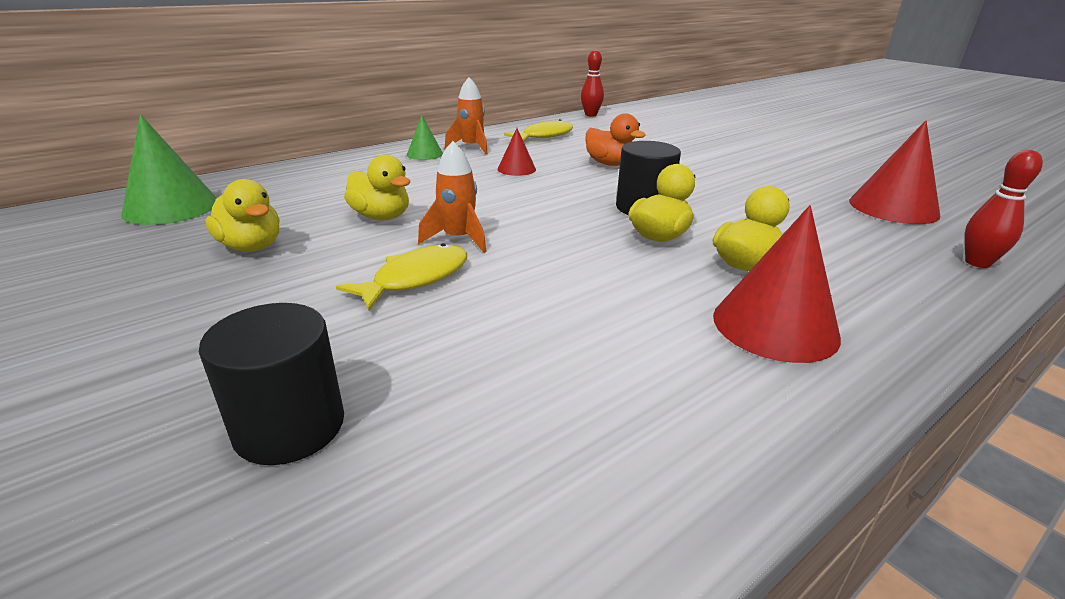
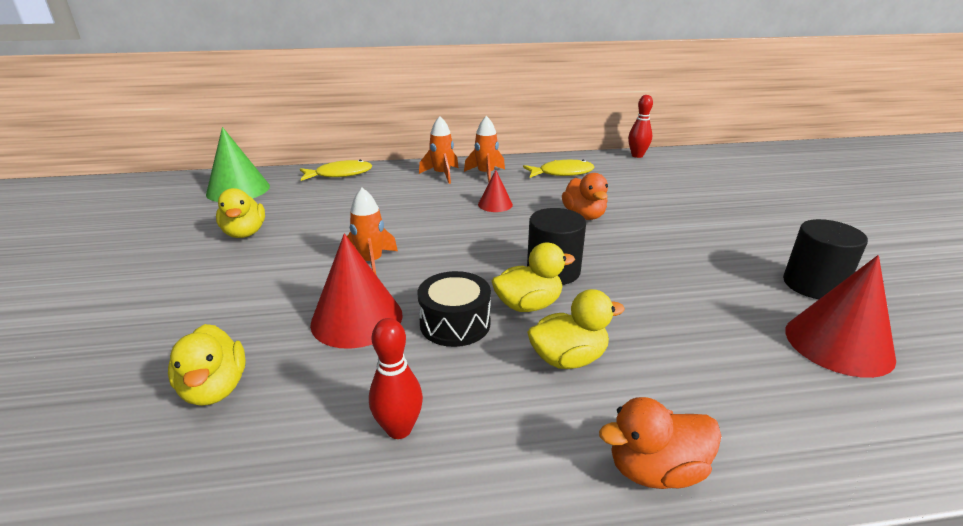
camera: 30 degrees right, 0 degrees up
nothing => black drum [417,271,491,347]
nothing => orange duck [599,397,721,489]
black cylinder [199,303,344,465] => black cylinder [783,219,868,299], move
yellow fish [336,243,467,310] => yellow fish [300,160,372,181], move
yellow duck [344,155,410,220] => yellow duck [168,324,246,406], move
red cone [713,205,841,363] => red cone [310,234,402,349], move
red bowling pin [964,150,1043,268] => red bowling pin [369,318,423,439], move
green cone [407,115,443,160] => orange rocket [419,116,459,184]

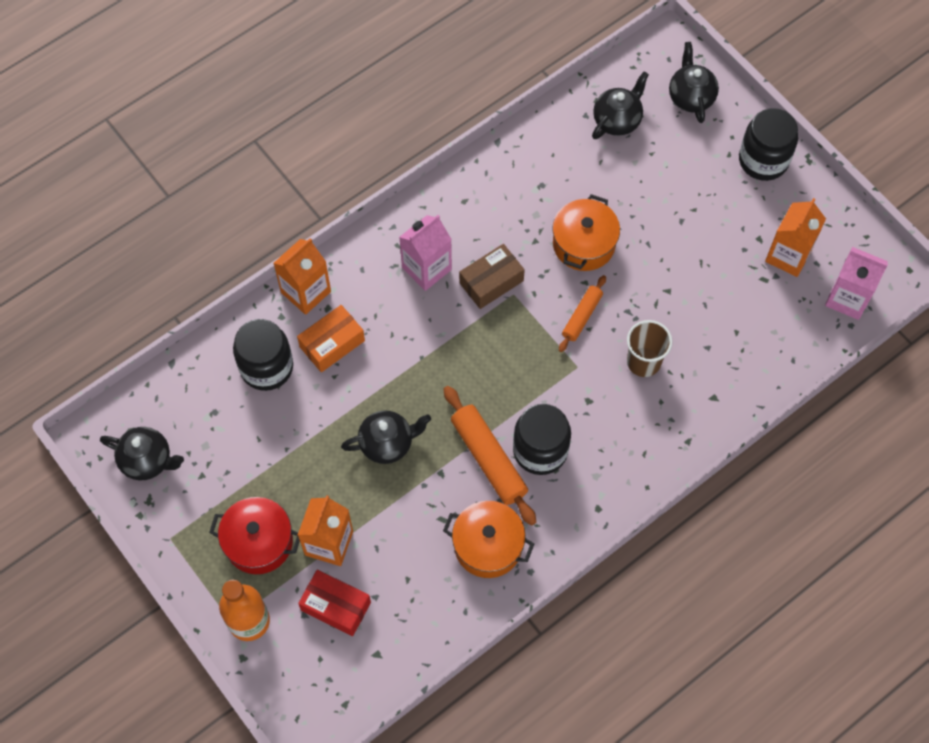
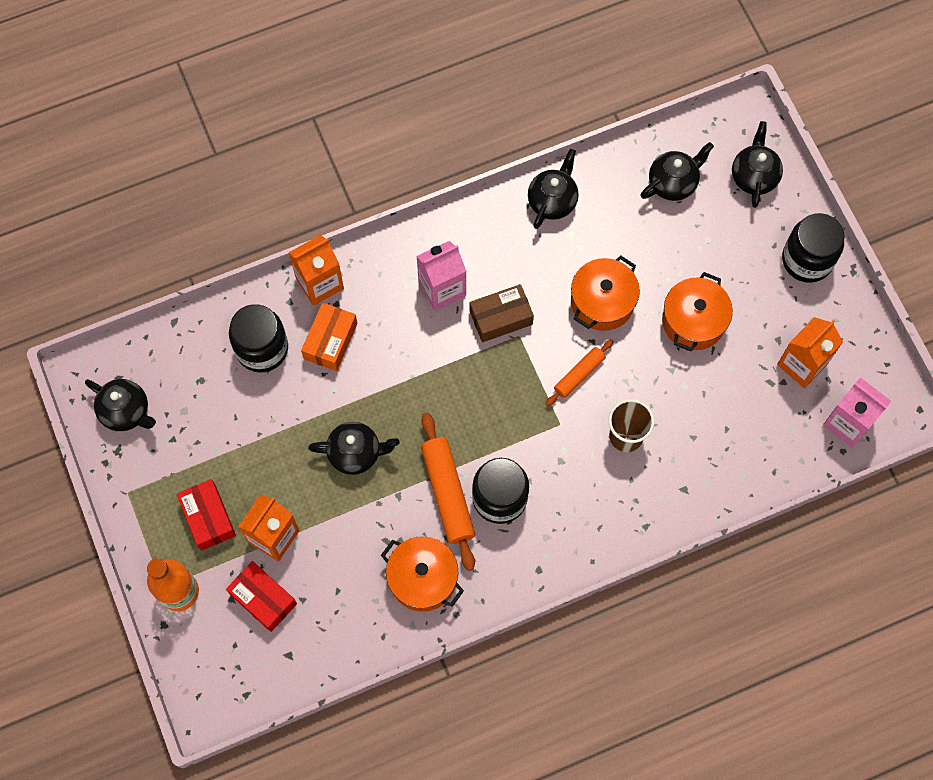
camera: 15 degrees right, 5 degrees up
nothing => black teapot [528,149,579,229]
nothing => orange pot [662,272,733,351]
red pot [209,497,300,574] => red box [177,479,236,551]
orange box [297,305,365,372] => orange box [301,302,357,371], 45 degrees counterclockwise

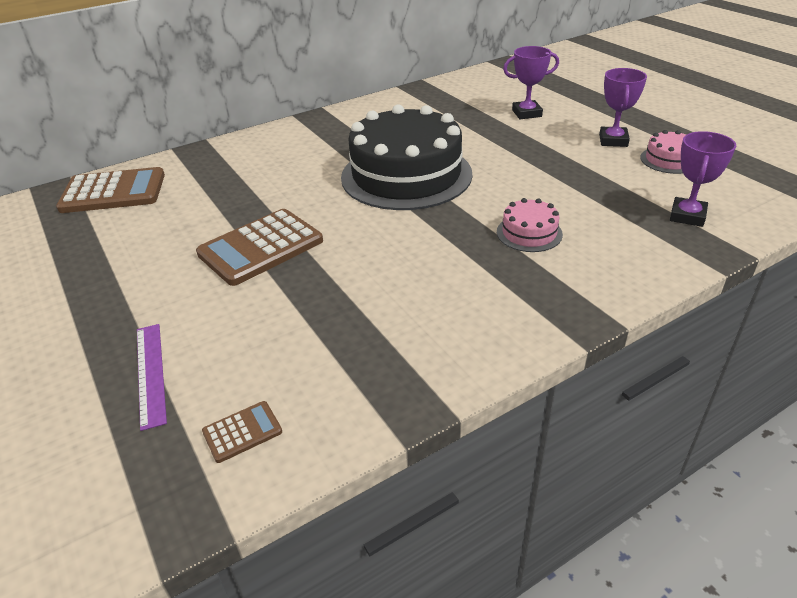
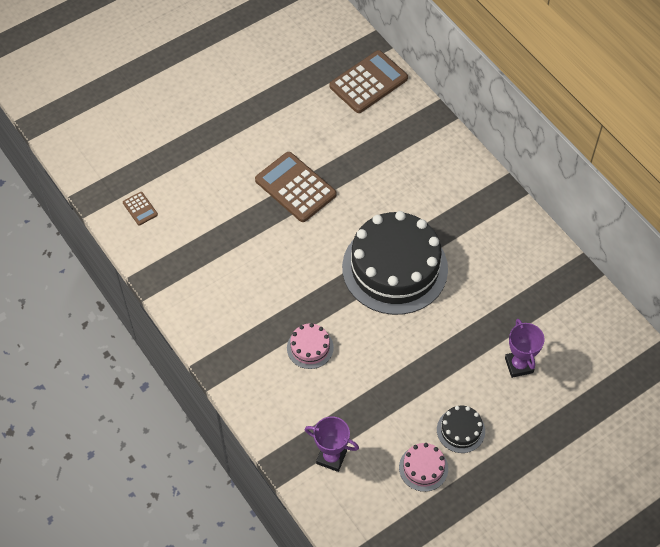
camera: 85 degrees right, 20 degrees up
purple ruler [137,324,167,431] => nothing
purple trophy [599,68,647,147] => black cake [437,406,485,453]
brown calculator [56,167,165,213] => brown calculator [329,50,408,113], 120 degrees counterclockwise

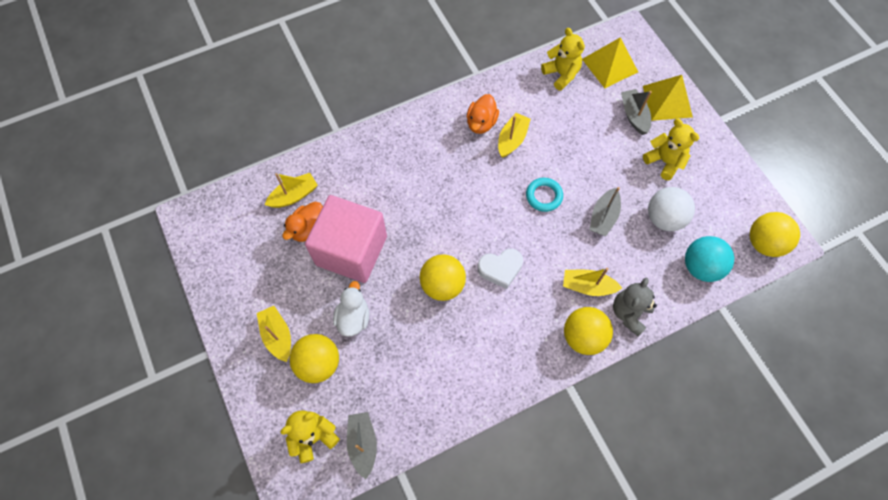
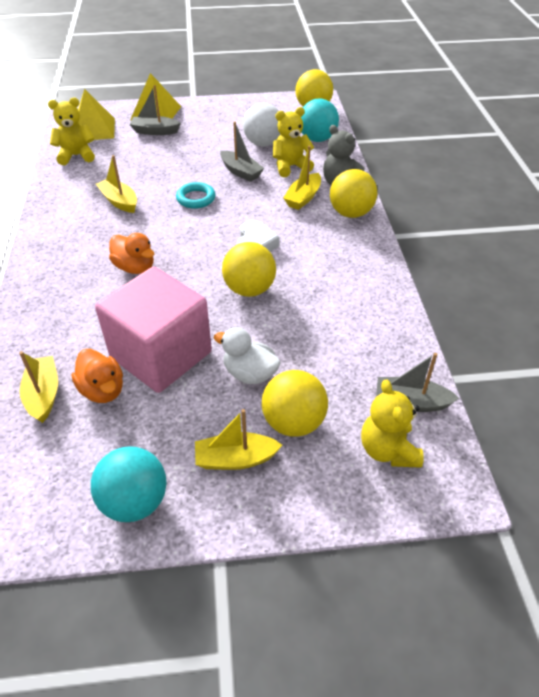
camera: 70 degrees left, 20 degrees down
nothing => turquoise ball [91,446,167,522]
orange duck [467,94,499,134] => orange duck [109,233,154,274], move
yellow teddy bear [643,119,699,180] => yellow teddy bear [273,107,314,177], move

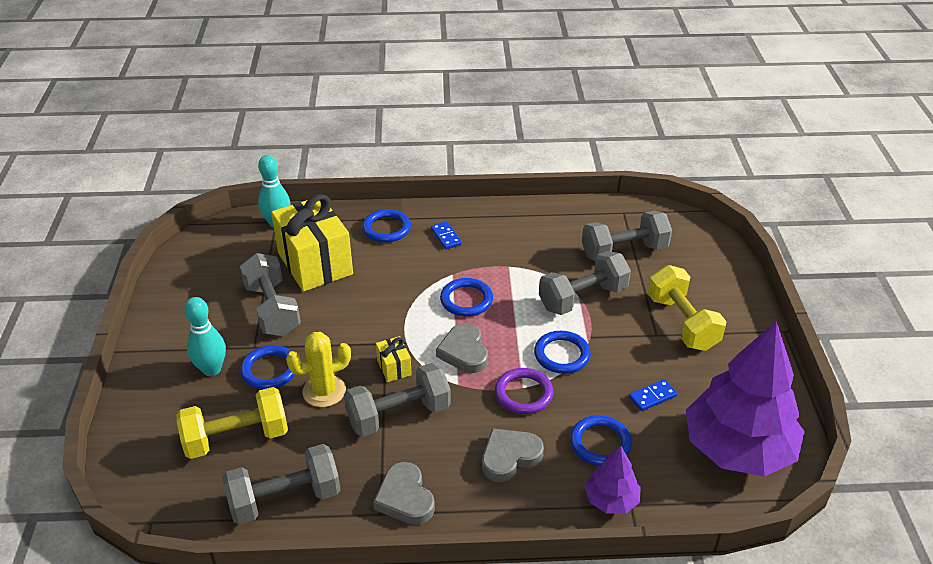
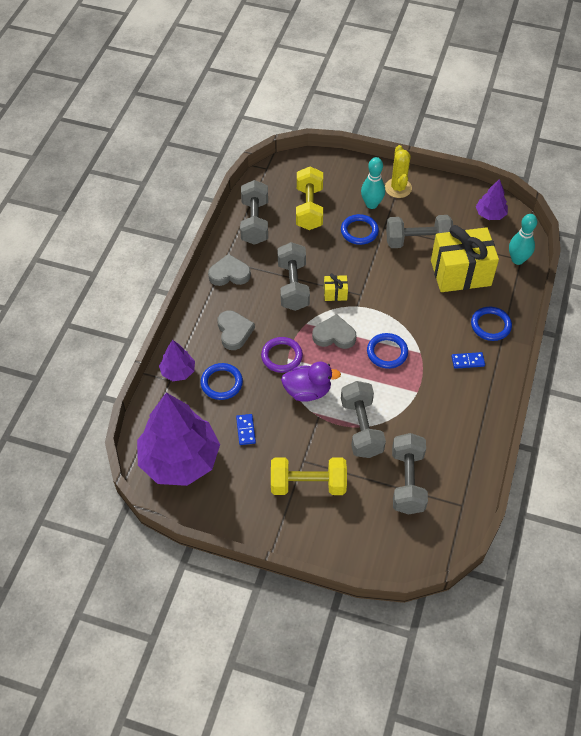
camera: 110 degrees right, 15 degrees up
nothing => purple tree [476,179,508,220]
yellow cactus [286,332,351,407] => yellow cactus [385,145,412,198], move
blue ring [534,331,591,374] => purple duck [281,362,341,402]

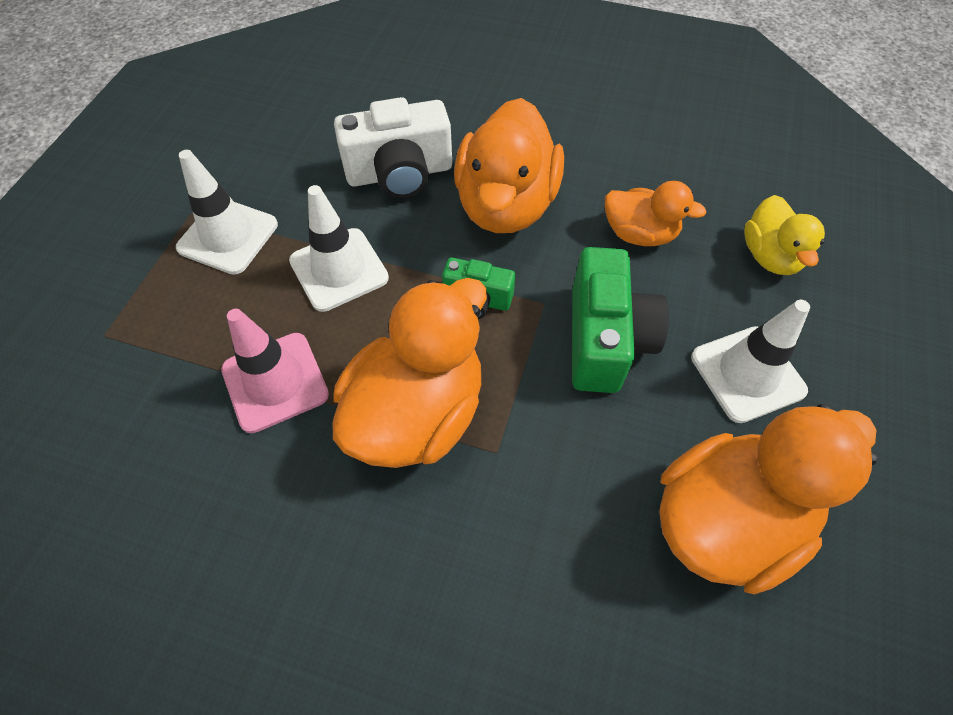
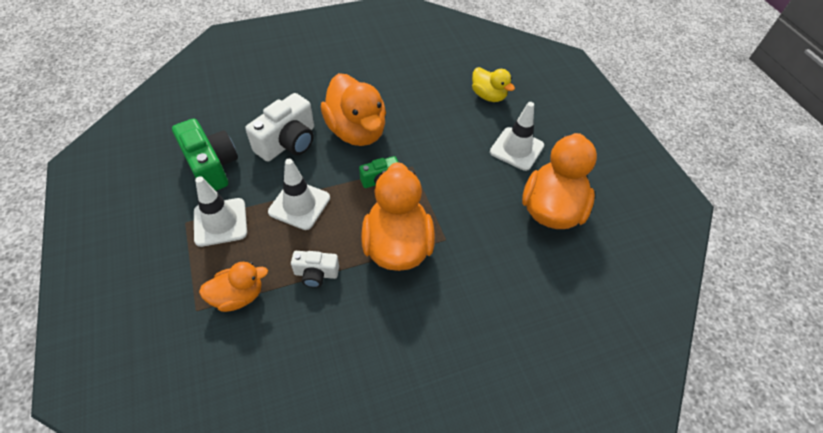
camera: 40 degrees left, 5 degrees down
green camera [572,247,669,393] => green camera [172,118,238,191], move
orange duck [605,181,706,246] => orange duck [199,262,268,312], move
pink traffic cone [221,309,329,433] => white camera [291,251,339,288]

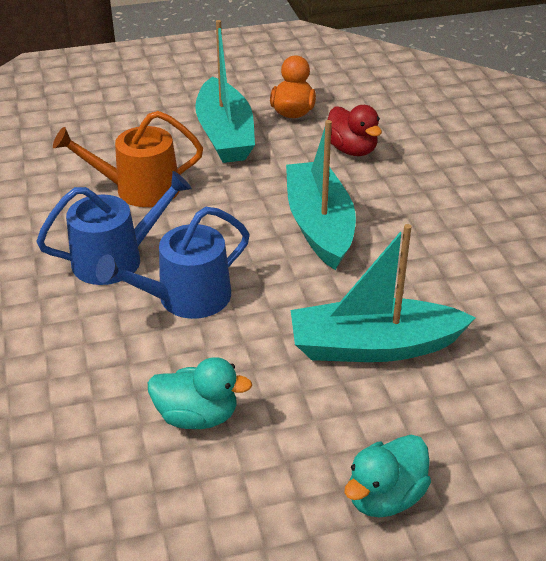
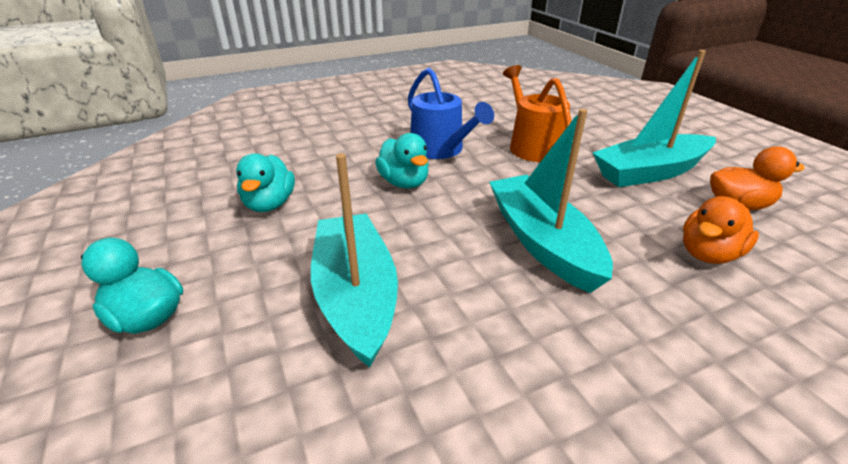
camera: 80 degrees right, 5 degrees down
blue watering can [96,207,250,319] => turquoise duck [375,133,429,189]
red duck [327,105,382,156] => orange duck [683,196,759,264]
turquoise boat [286,120,356,270] => turquoise boat [489,109,613,293], 90 degrees counterclockwise

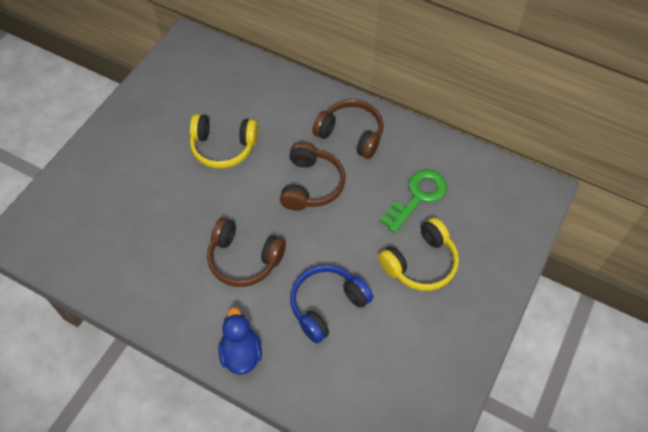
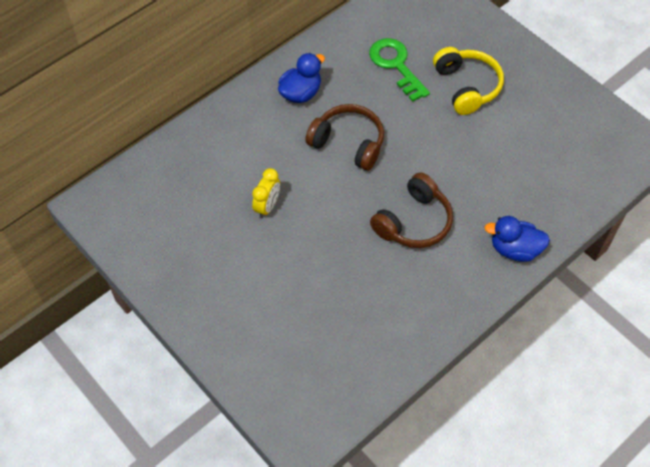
camera: 70 degrees left, 0 degrees up
blue headphones [290,265,373,344] => nothing
yellow headphones [190,114,258,168] => yellow clock [252,168,280,218]
brown headphones [312,99,384,159] => blue duck [278,53,325,103]

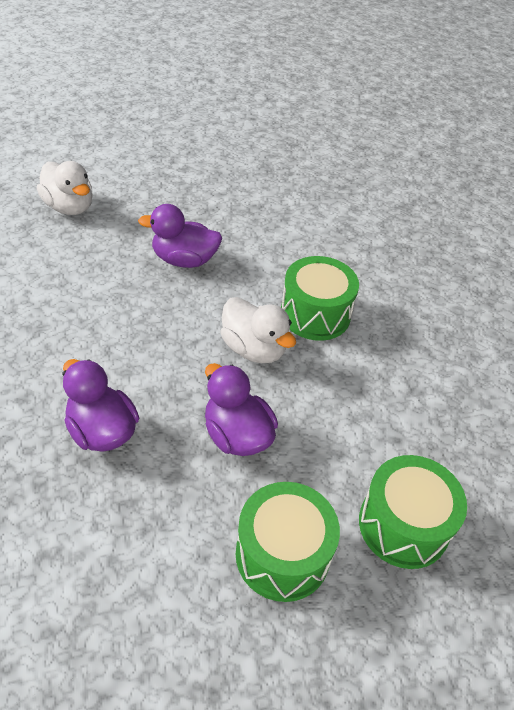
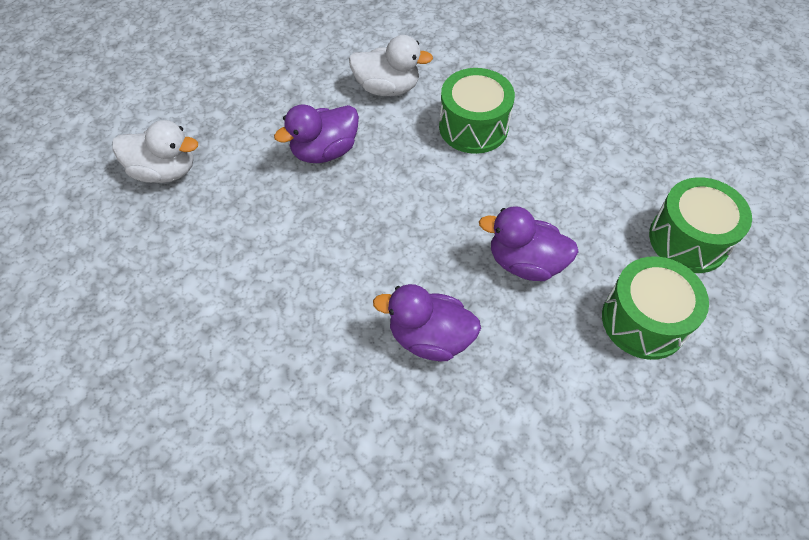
camera: 35 degrees left, 10 degrees up
white duck [220,297,296,363] => white duck [349,35,433,96], move

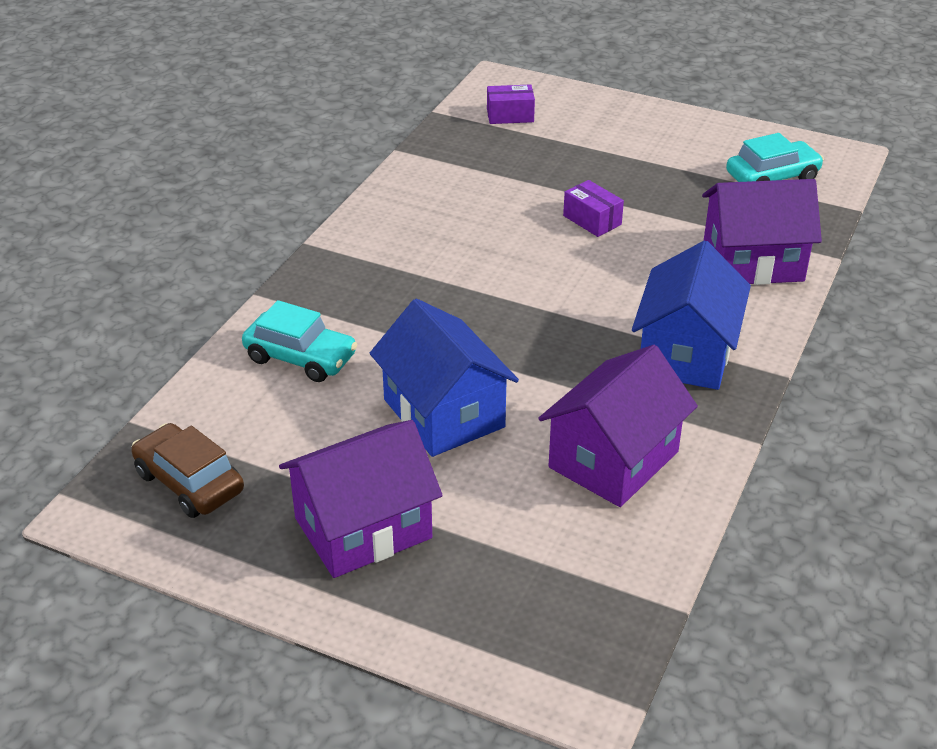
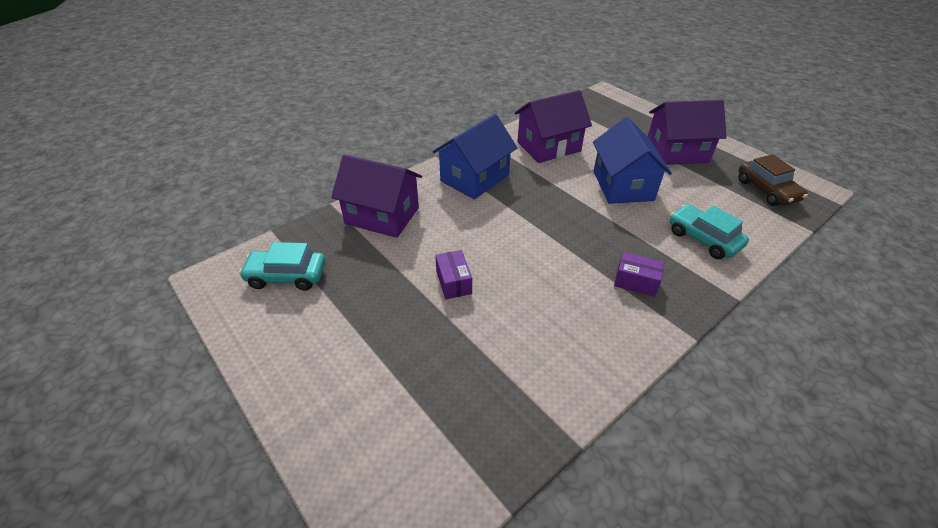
camera: 155 degrees left, 5 degrees up
purple box [487,84,535,124] => purple box [614,252,664,297], move

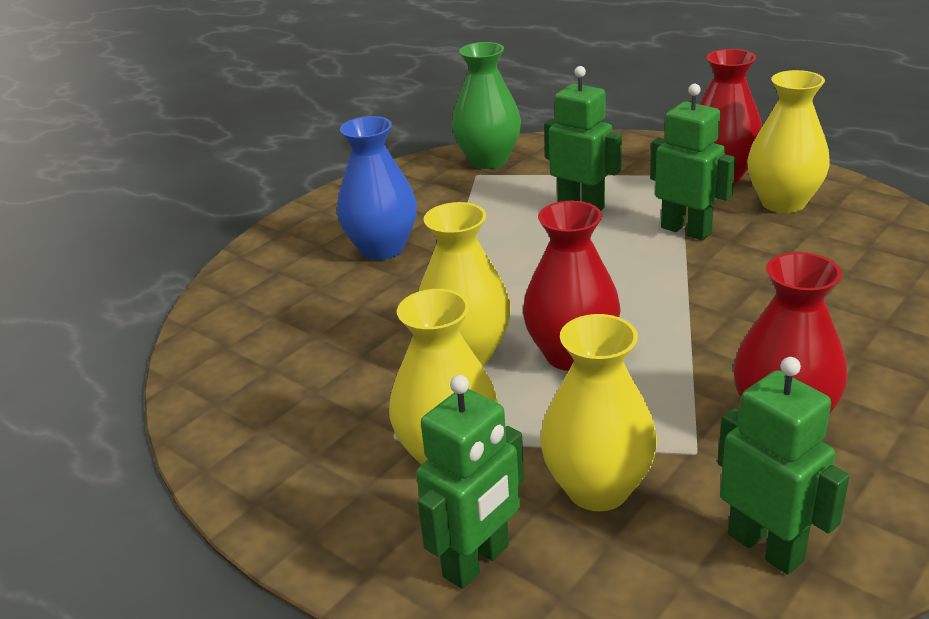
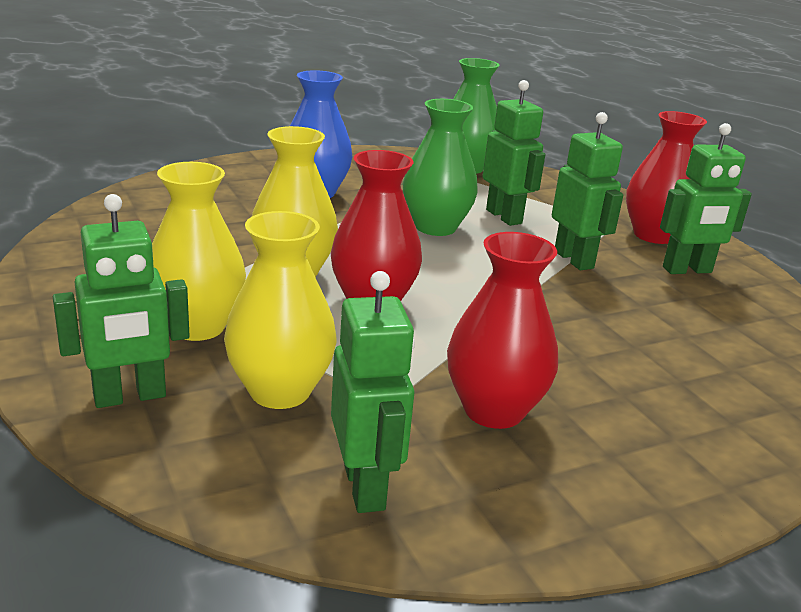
camera: 20 degrees right, 5 degrees down
nothing => green vase [403,99,478,236]
yellow vase [747,70,830,213] => green robot [660,123,752,274]

